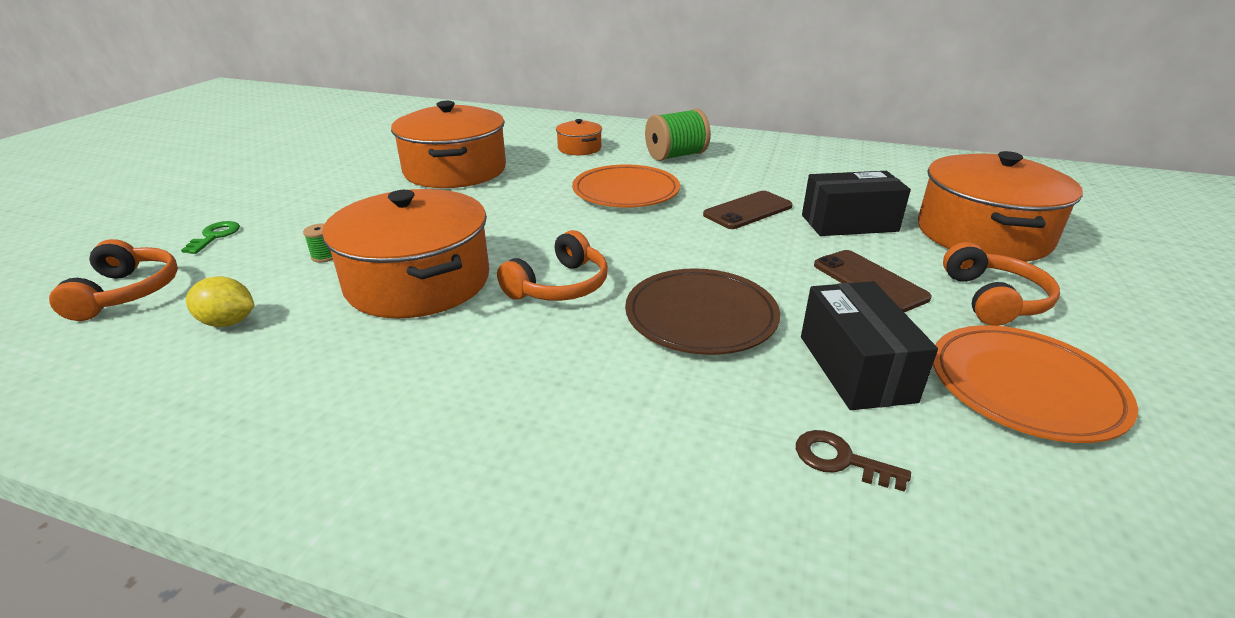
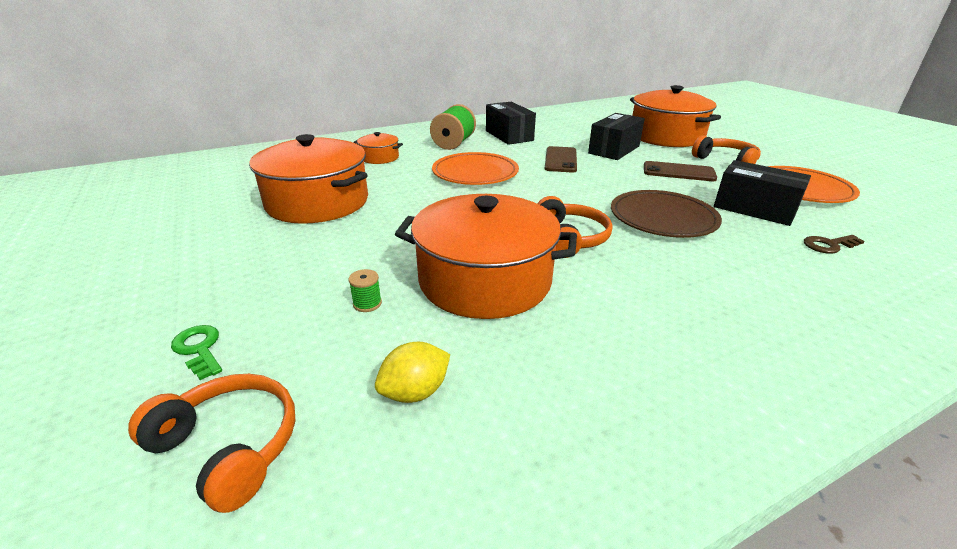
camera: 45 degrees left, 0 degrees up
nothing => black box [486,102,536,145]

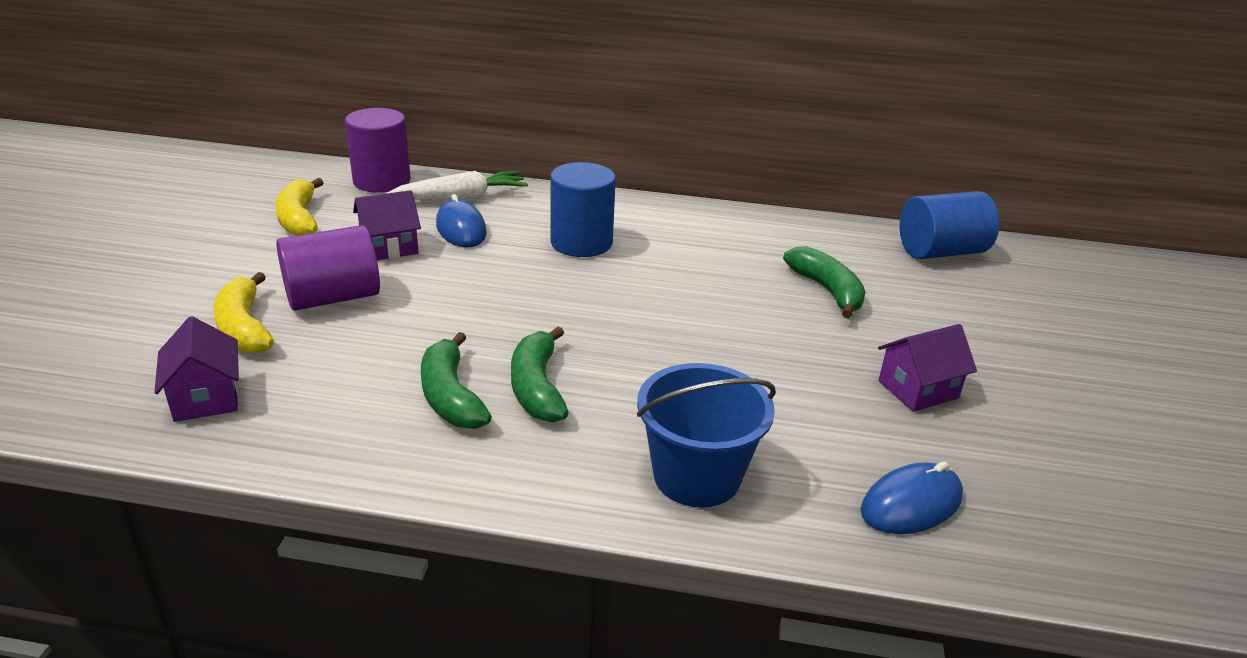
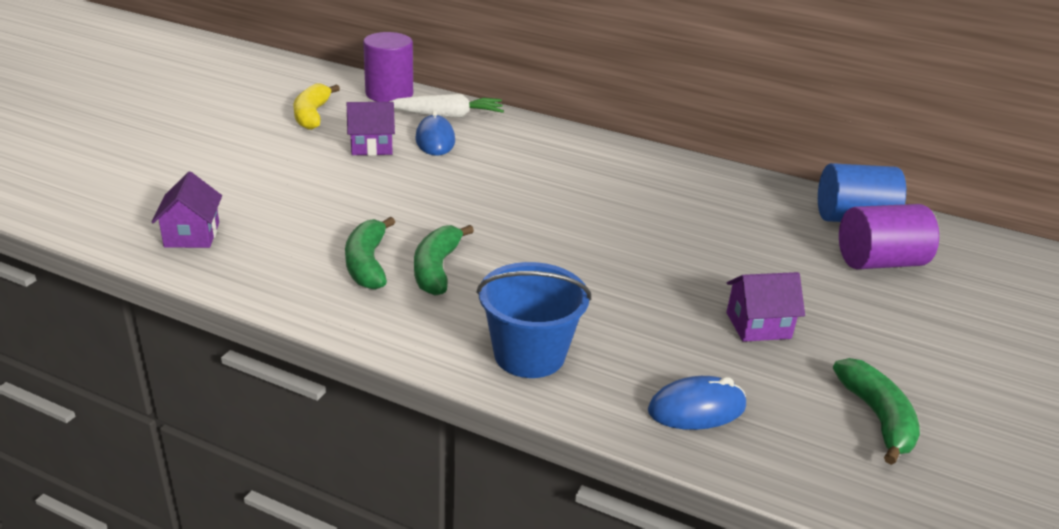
camera: 15 degrees right, 0 degrees up
yellow banana [213,272,274,353] => nothing
blue cylinder [550,162,616,257] => nothing
purple cylinder [276,225,380,311] => purple cylinder [839,204,939,269], move
green banana [783,246,866,319] => green banana [833,358,920,465], move

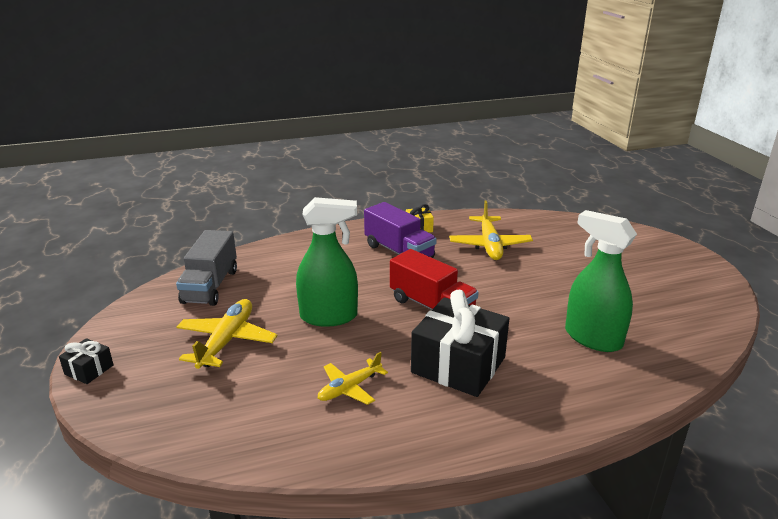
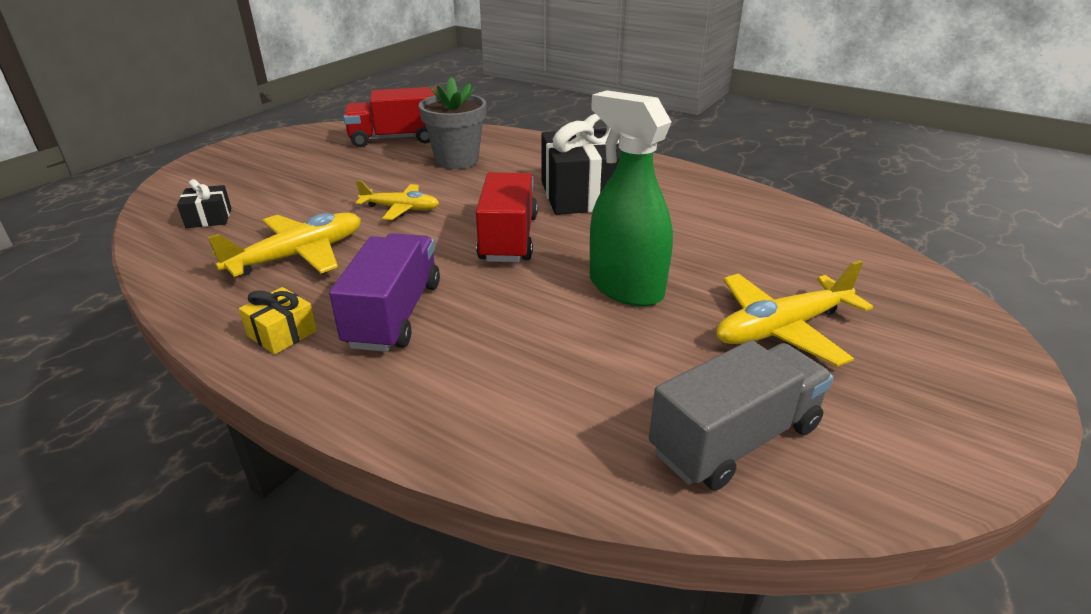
camera: 130 degrees left, 5 degrees up
nothing => red truck [343,87,437,147]
black gift [59,338,114,384] => black gift [177,179,231,228], move
yellow plane [318,352,388,405] => yellow plane [356,180,439,220], move
green spray bottle [565,210,637,352] => grey flower pot [419,77,486,169]

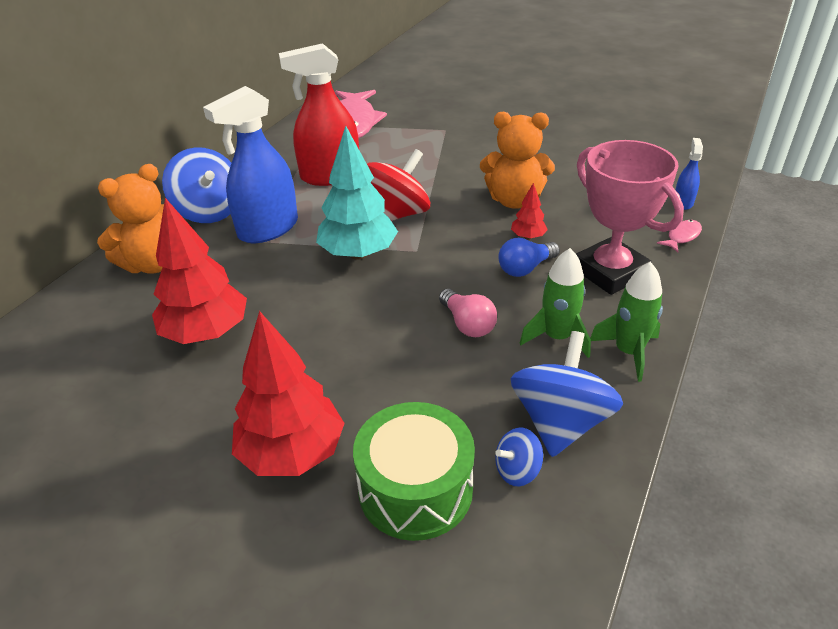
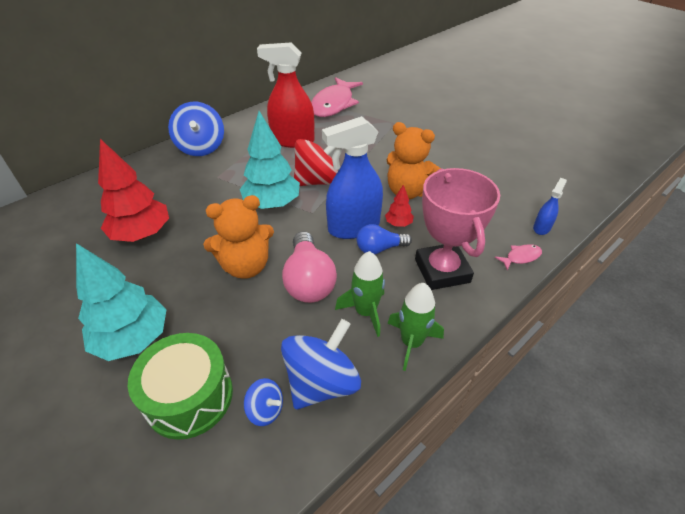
camera: 20 degrees right, 5 degrees up
orange teddy bear [97,164,164,274] => orange teddy bear [203,195,274,279], move
blue spray bottle [203,86,298,243] => blue spray bottle [322,116,383,239], move
red tree [232,311,345,476] => turquoise tree [76,243,167,361]
blue spinning top [495,428,543,486] => blue spinning top [244,378,283,426], 150 degrees counterclockwise
pink light bulb [439,289,497,337] => pink light bulb [282,231,337,303], x1.59

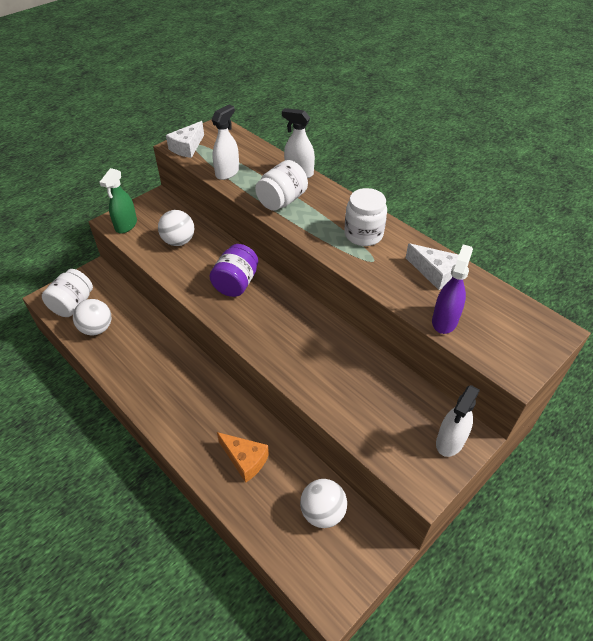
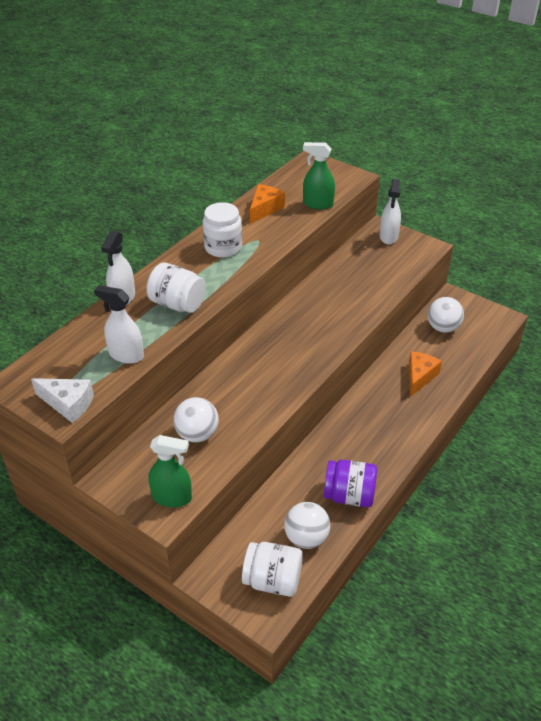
camera: 100 degrees left, 5 degrees down
purple jar [209,244,258,297] => purple jar [324,460,377,508], move
white cheese [406,243,459,290] => orange cheese [250,184,285,224]
purple spray bottle [432,244,473,334] => green spray bottle [303,142,335,210]
white spray bottle [436,385,480,457] => white spray bottle [380,179,401,244], 75 degrees clockwise

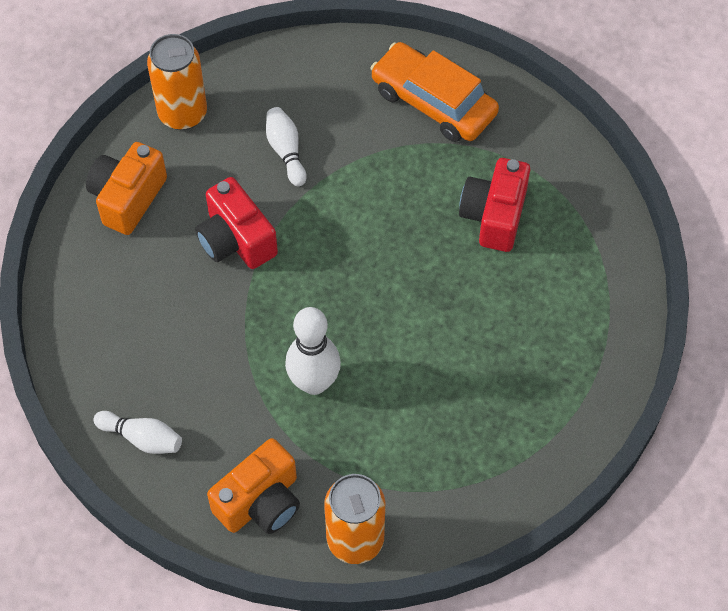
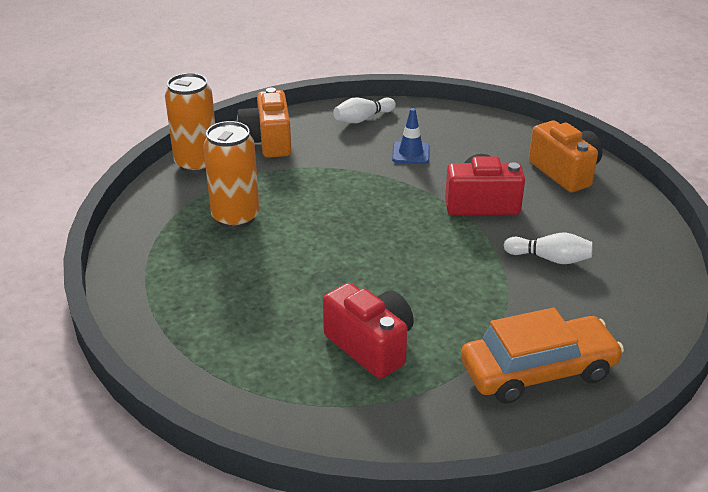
camera: 125 degrees right, 25 degrees down
white bowling pin [285,307,341,395] => nothing
nothing => blue traffic cone [392,108,429,164]
orange can [147,34,207,130] => orange can [203,121,259,229], move

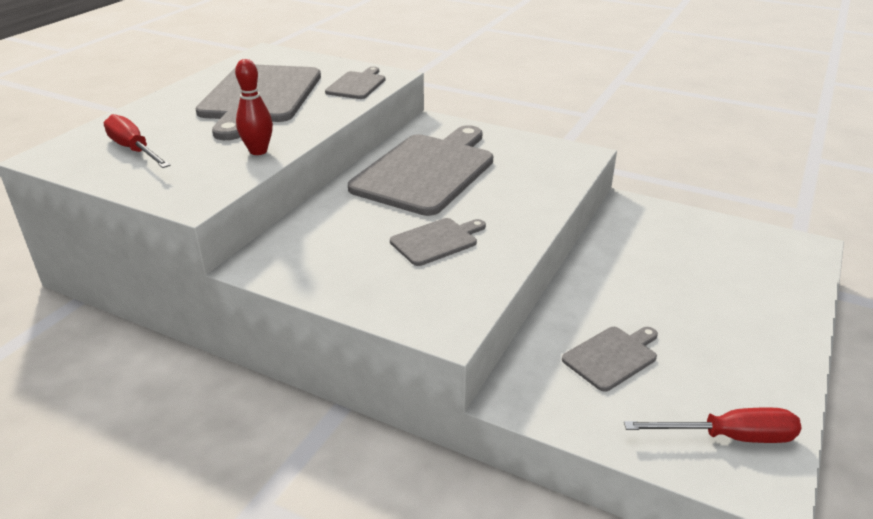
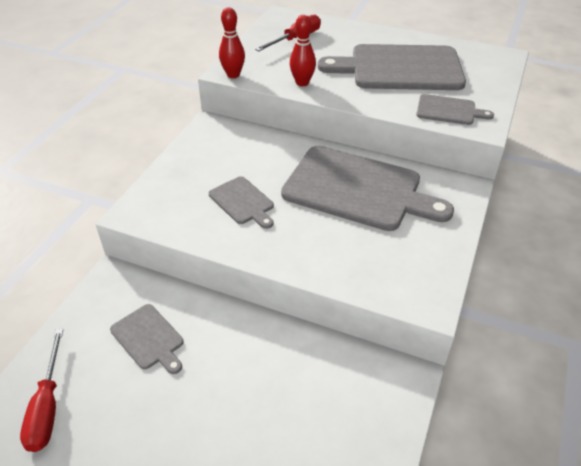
camera: 85 degrees right, 10 degrees up
nothing => red bowling pin [219,7,245,78]

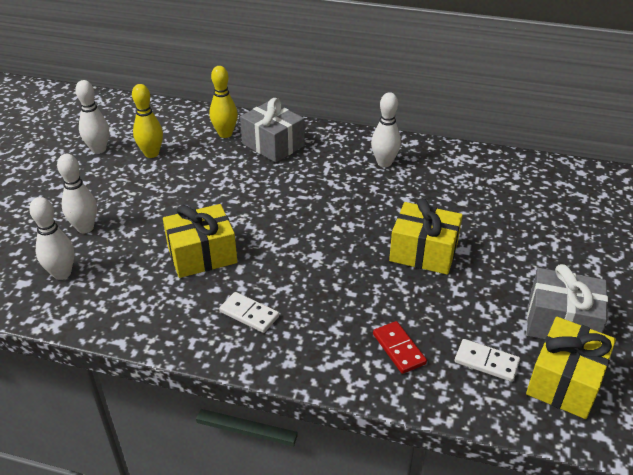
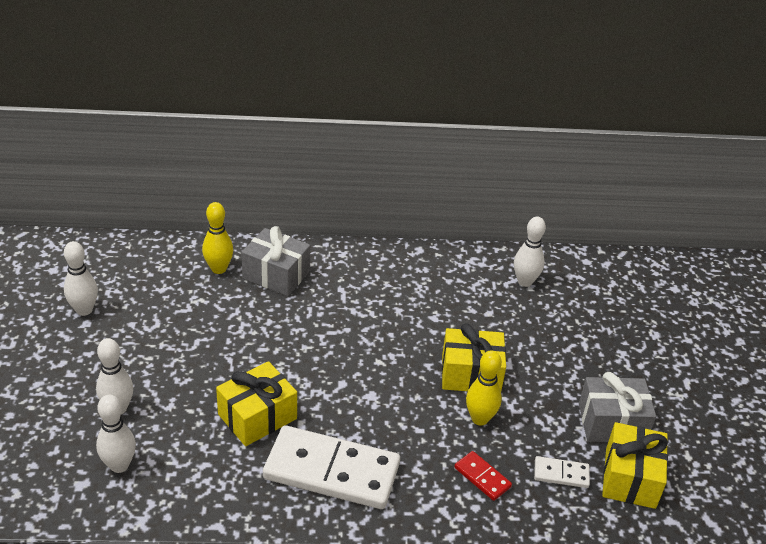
camera: 20 degrees left, 0 degrees up
yellow bowling pin [132,84,163,158] => yellow bowling pin [466,350,502,426], move
white bowling pin [371,92,401,167] => white bowling pin [514,217,546,287], move
white domino [219,292,279,333] => white domino [263,425,400,509], x2.29

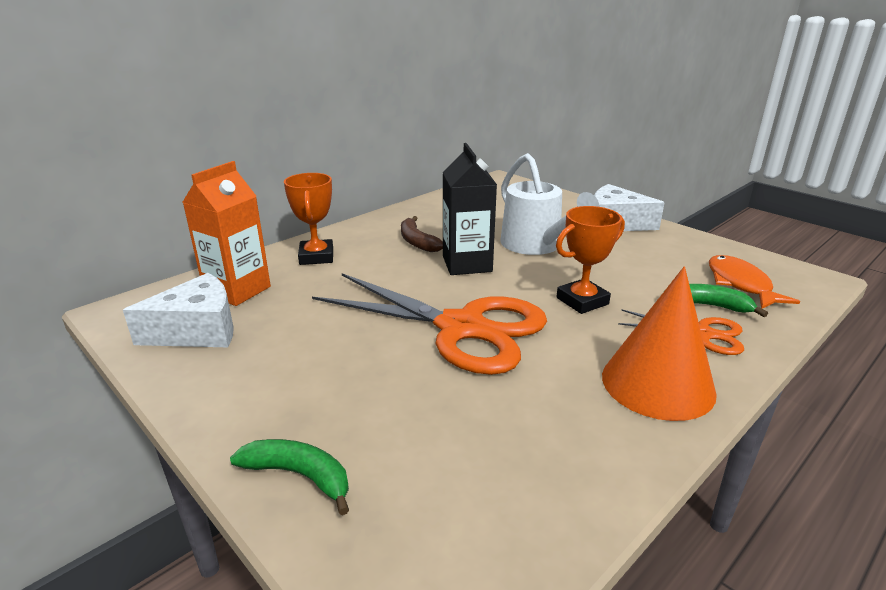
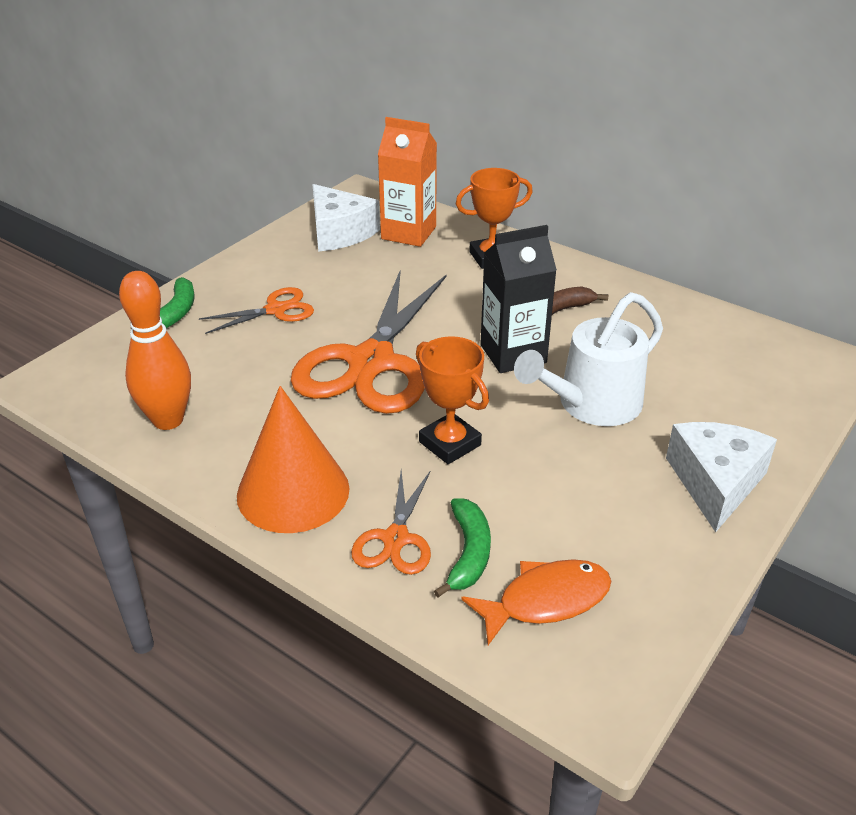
camera: 80 degrees right, 10 degrees up
nothing => orange bowling pin [119,271,191,430]
nothing => orange scissors [199,287,314,334]

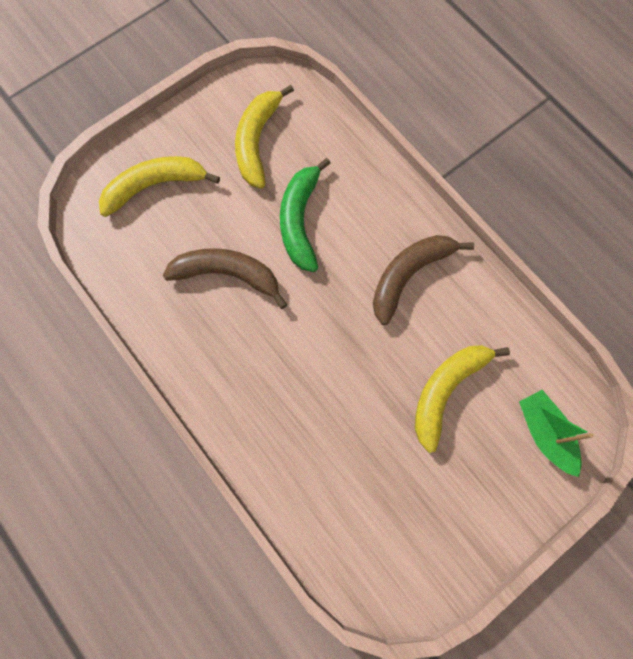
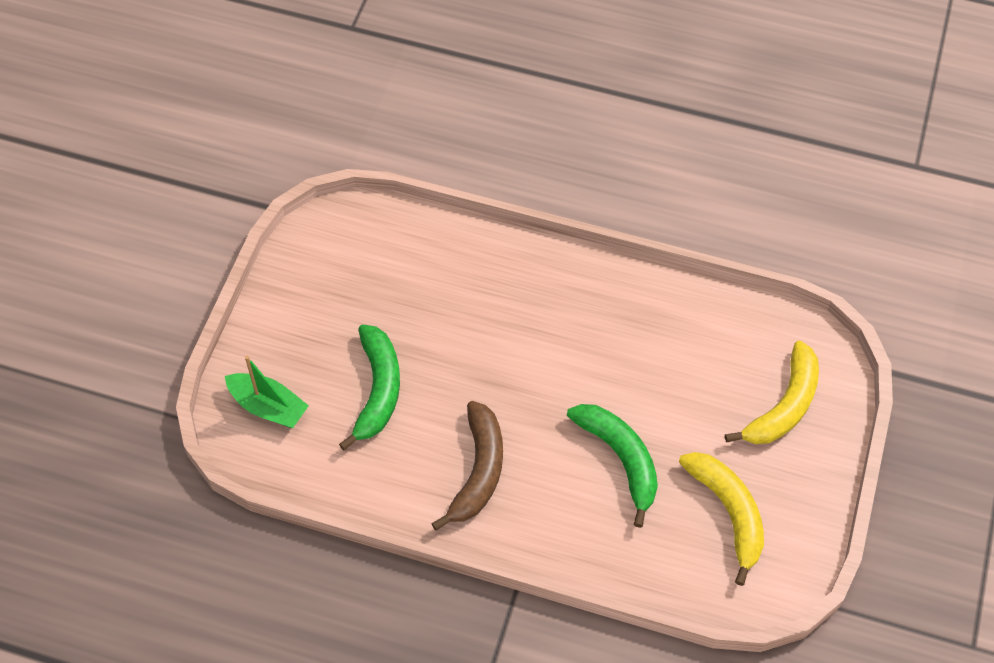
camera: 145 degrees right, 15 degrees down
brown banana [163,248,288,309] => nothing
yellow banana [415,345,510,453] => green banana [339,325,400,450]

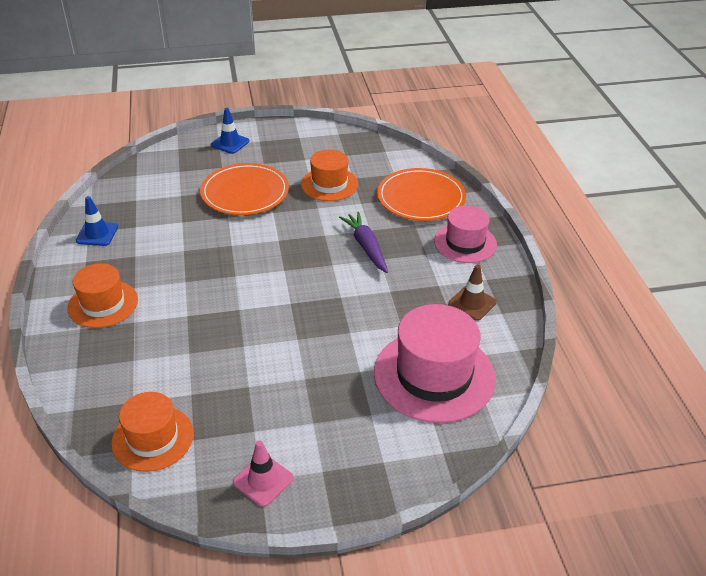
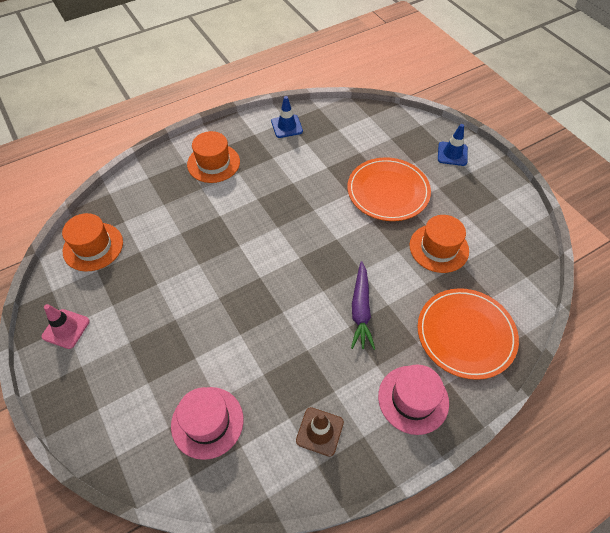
camera: 70 degrees right, 15 degrees up
purple carrot [339,212,388,273] => purple carrot [351,261,375,350], 135 degrees clockwise
pink hat [374,304,496,423] => pink hat [171,387,244,460], x0.62

